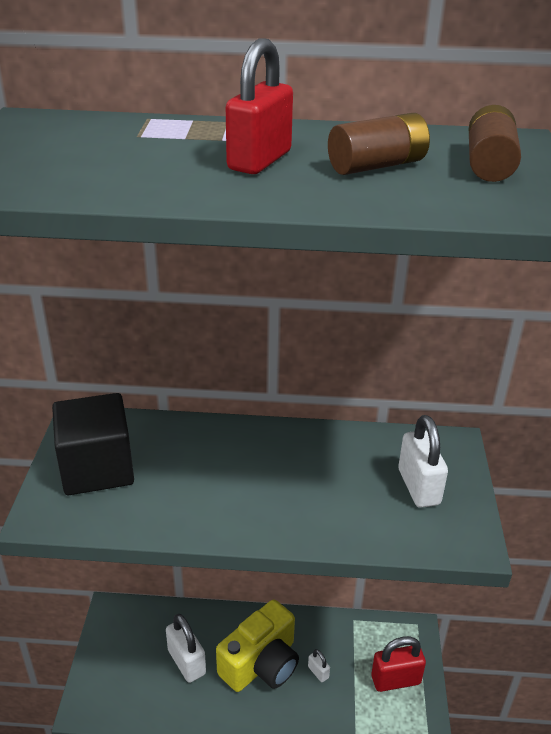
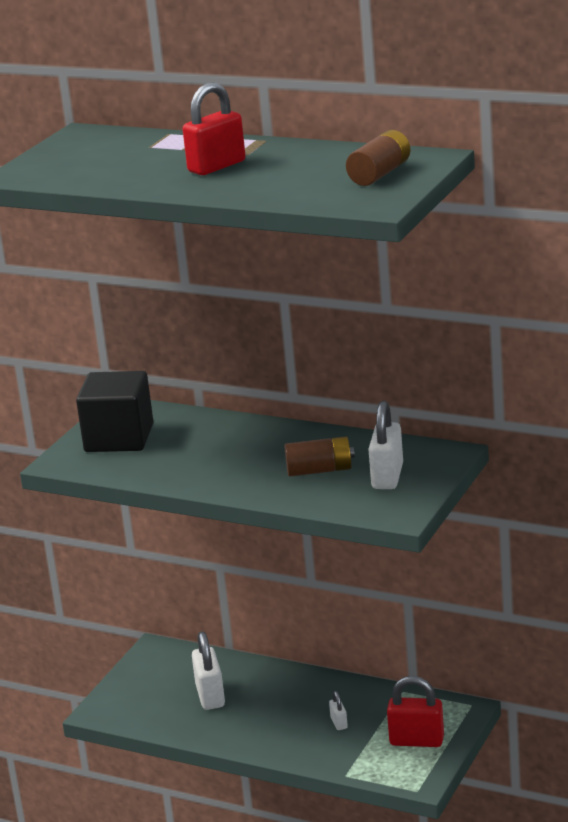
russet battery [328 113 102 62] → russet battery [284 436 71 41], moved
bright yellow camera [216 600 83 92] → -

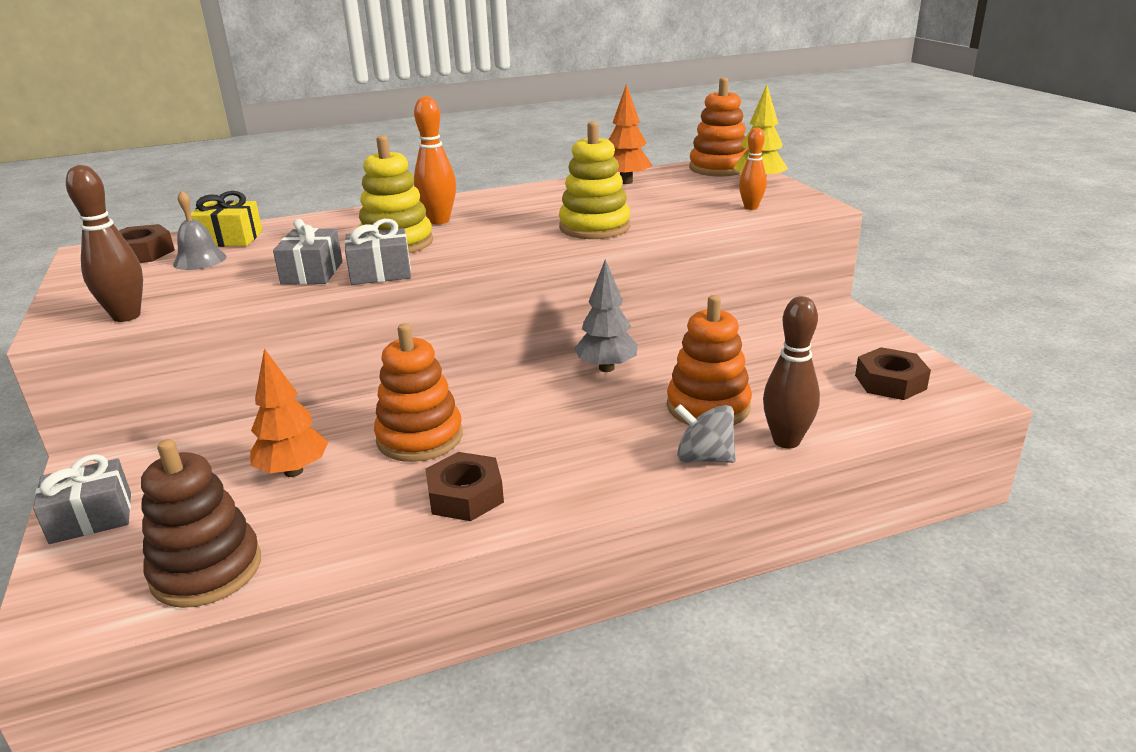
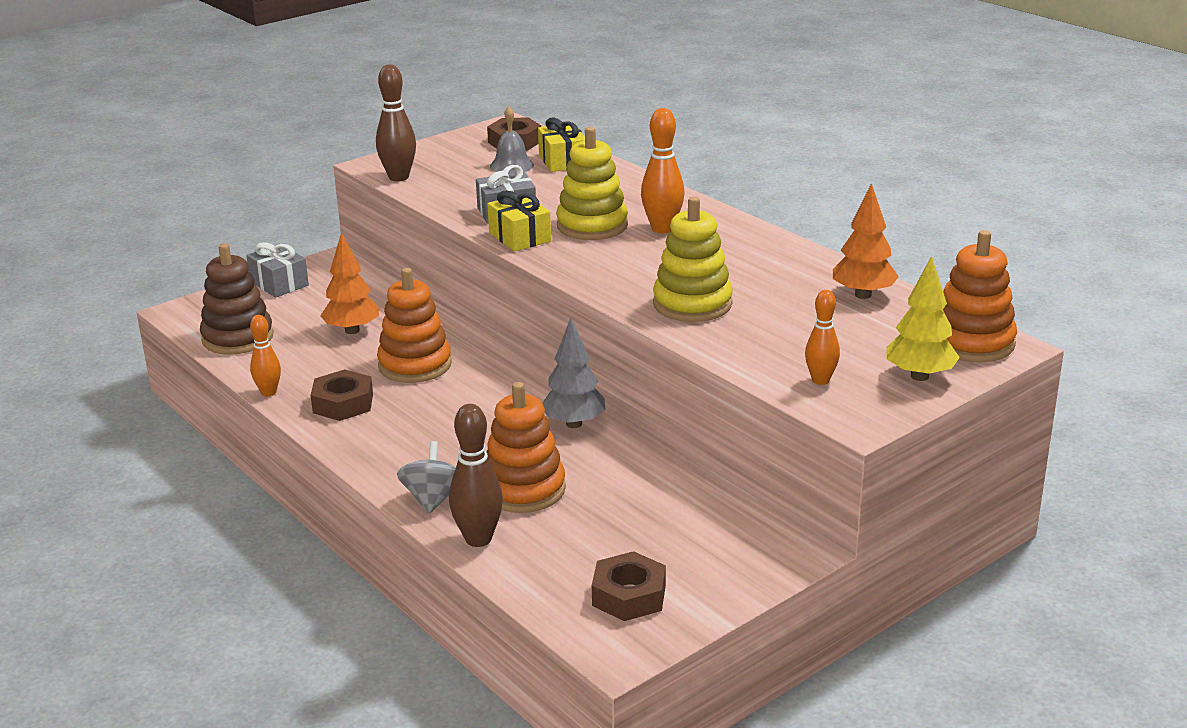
gray gift [345 219 66 66] → bright yellow gift [487 191 64 60]
- → orange-coloured skittle [250 315 31 81]

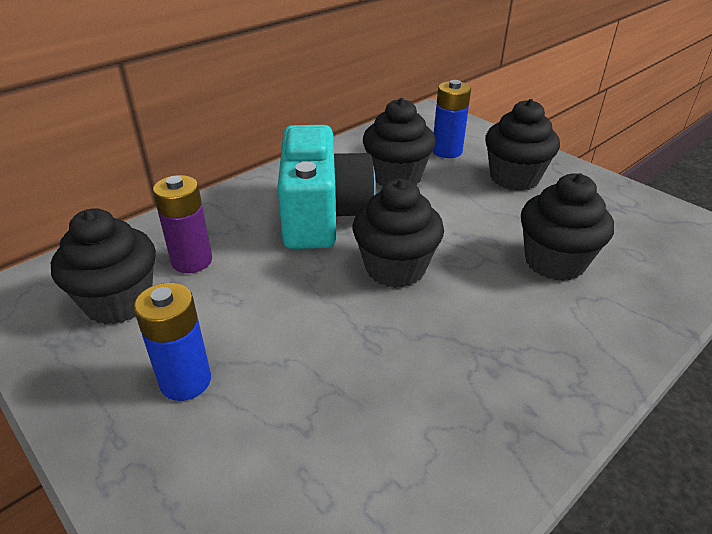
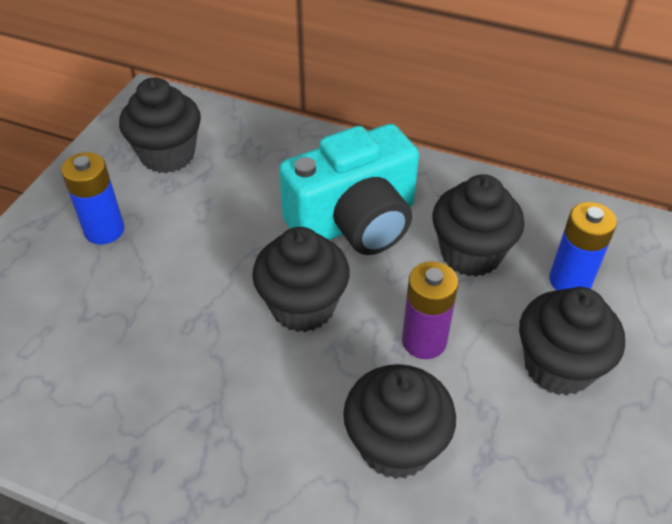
royal purple battery [153 175 59 98] → royal purple battery [402 261 56 98], moved

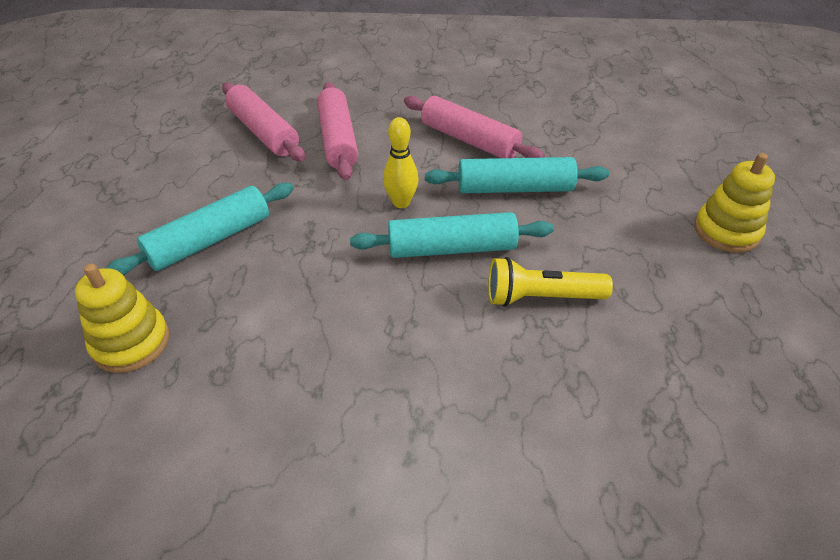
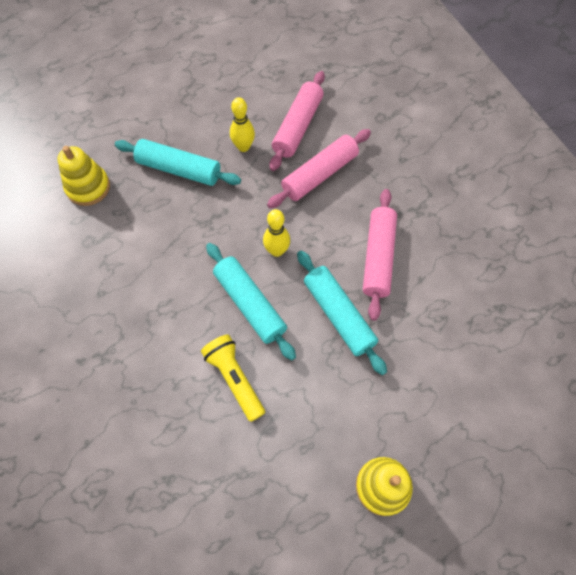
- → bright yellow skittle [230 97 25 55]

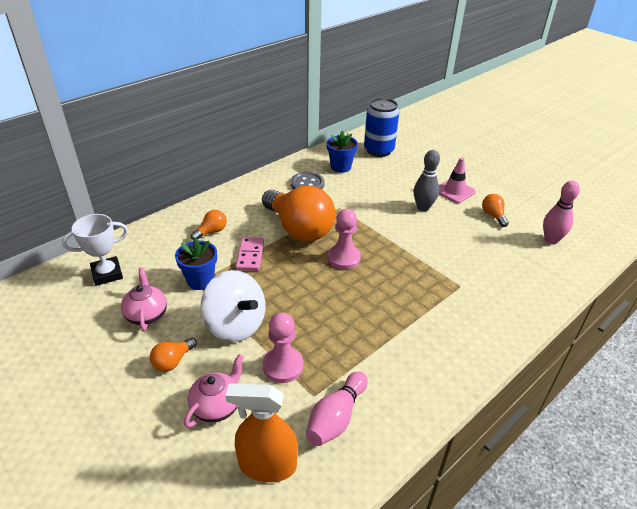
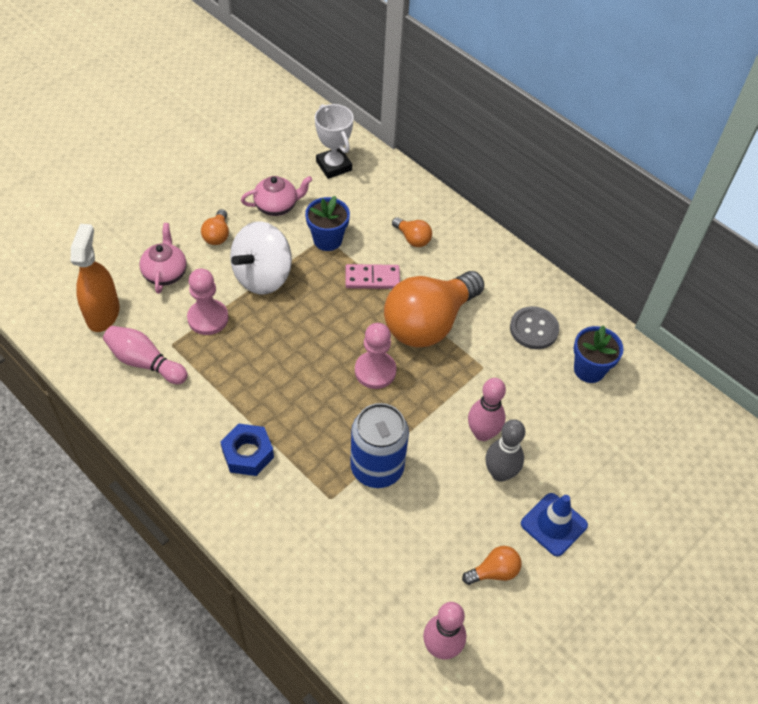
blue soda can [364 98 35 59] → blue soda can [350 403 59 85], moved
pink traffic cone [439 157 37 46] → blue traffic cone [521 493 67 63]
orange-coloured lightbulb [150 338 47 34] → orange-coloured lightbulb [201 209 28 36], 120 degrees counterclockwise
pink tea pot [184 354 60 74] → pink tea pot [139 223 48 71], 120 degrees counterclockwise
- → pink skittle [468 378 38 63]
- → blue hexagon nut [220 423 54 53]

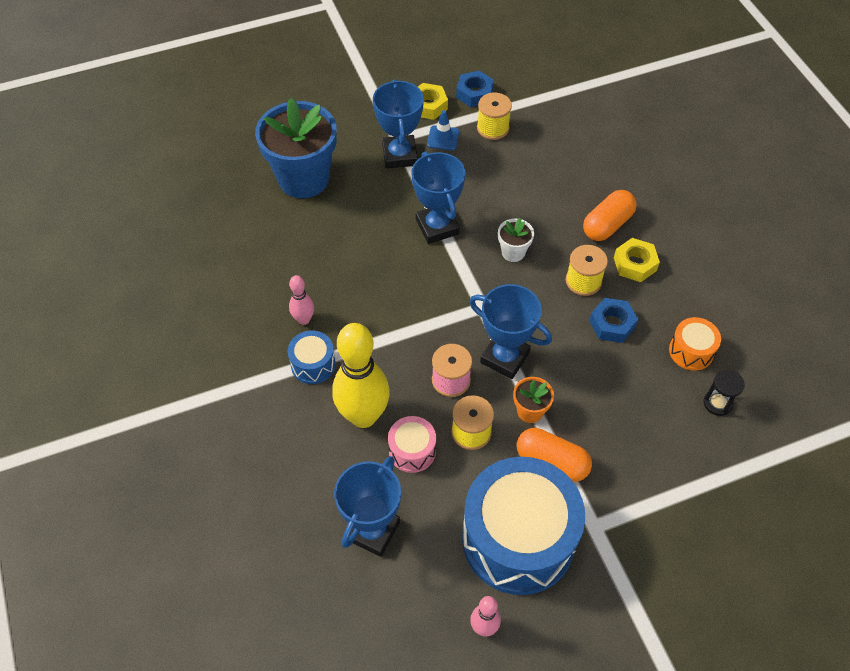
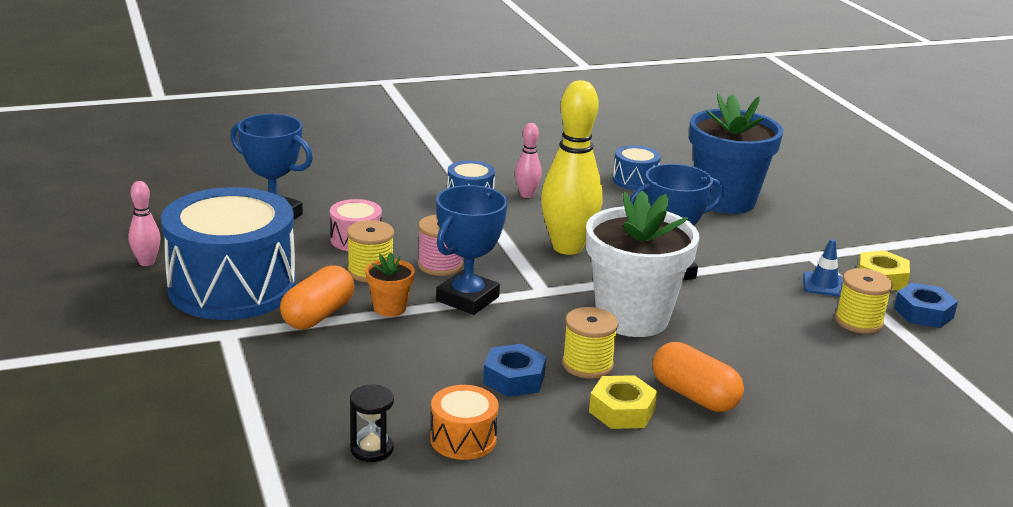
blue prize cup [373 79 51 90] → -
snow-white plant pot [498 218 36 44] → snow-white plant pot [586 190 113 147], x2.27
bright yellow skittle [332 323 58 105] → bright yellow skittle [541 80 62 175], moved
- → blue snare drum [613 145 48 45]

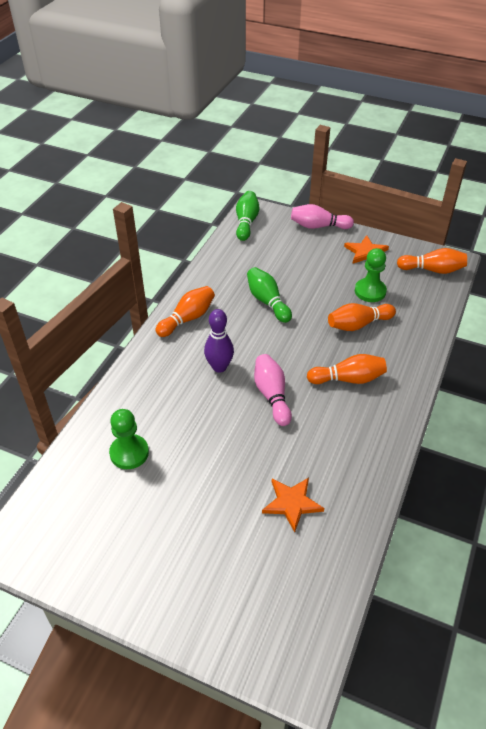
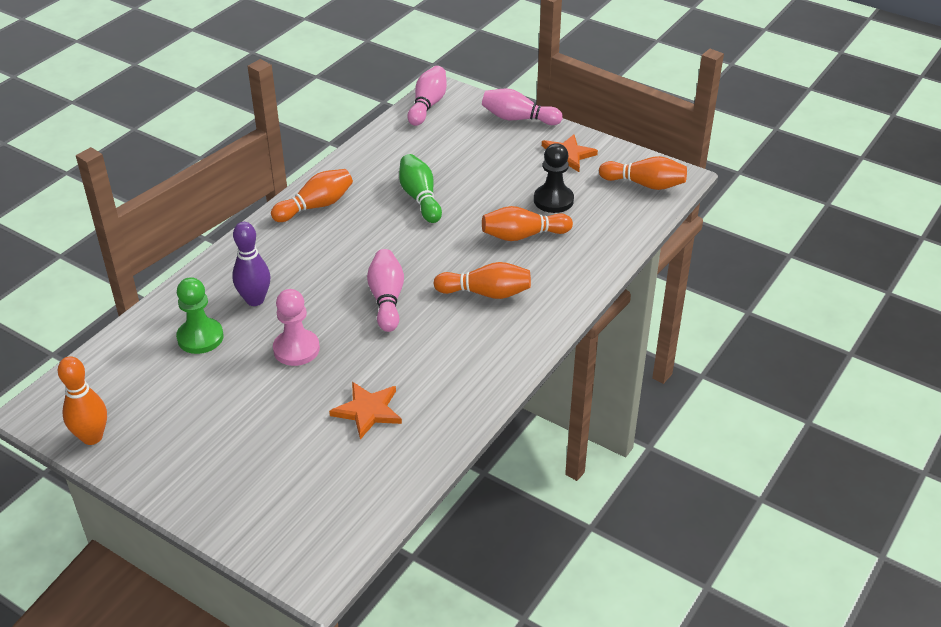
leaf-green skittle [236 191 23 50] → pink skittle [407 66 40 60]
leaf-green chess pawn [355 248 32 54] → ebony chess pawn [534 143 40 70]
royal purple skittle [204 309 30 64] → royal purple skittle [232 222 38 84], moved
- → pink chess pawn [273 289 47 77]
- → orange-coloured skittle [58 356 49 89]

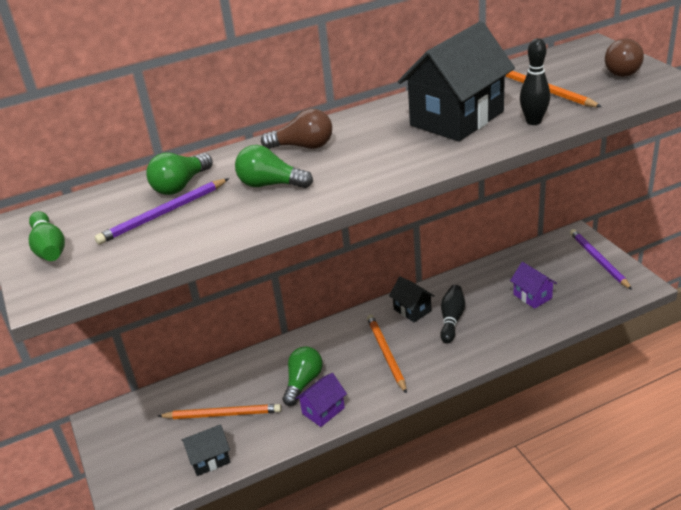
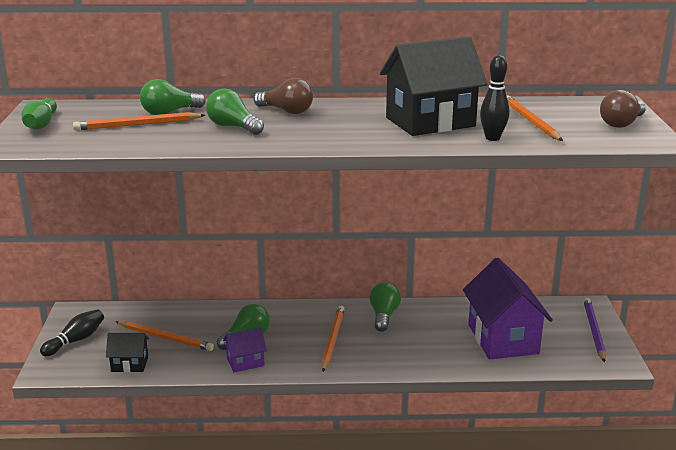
royal purple pencil [95 178 134 66] → orange-coloured pencil [73 112 132 18]
royal purple house [510 262 47 47] → royal purple house [463 258 90 101], x2.08
ebony house [389 276 46 47] → leaf-green lightbulb [369 282 32 49]
ebony skittle [440 285 25 59] → ebony skittle [40 309 64 47], moved

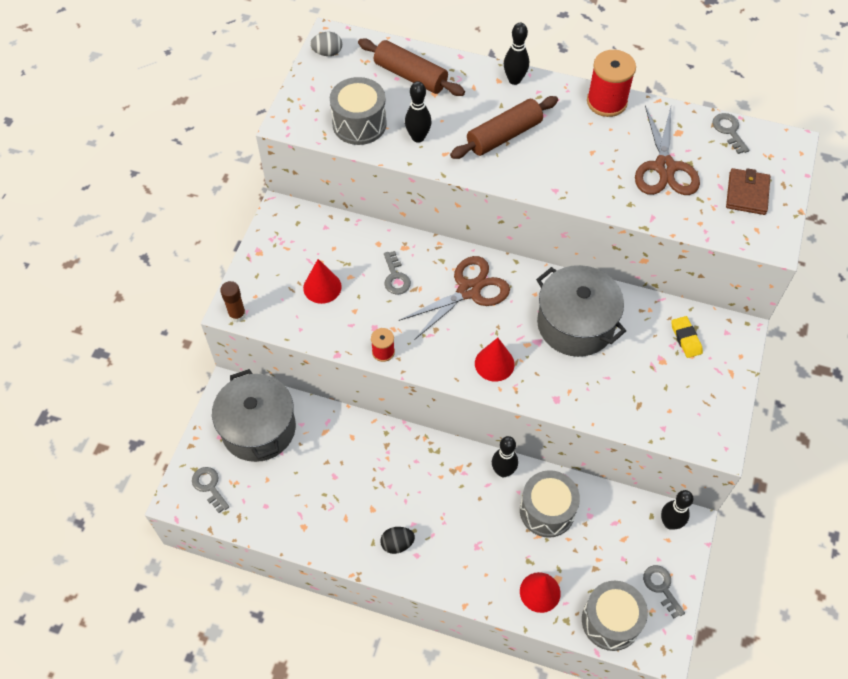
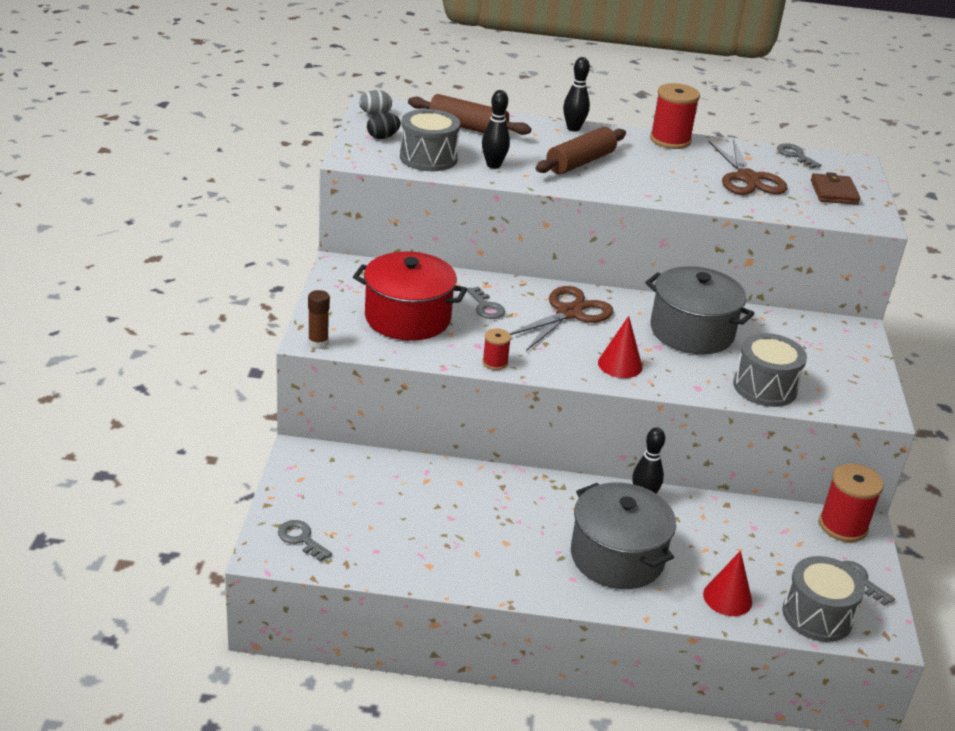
scarlet solid cone [303 259 39 45] → scarlet cooking pot [353 251 114 90]
bright yellow gum eraser [671 316 32 42] → -
gray cooking pot [212 369 84 93] → gray cooking pot [571 483 105 106], moved
gray snare drum [520 470 60 68] → gray snare drum [733 333 74 74], moved
ebony skittle [661 490 32 39] → scarlet reel of thread [819 463 65 79]
ebony egg shape [380 527 35 27] → ebony egg shape [367 112 34 27], moved

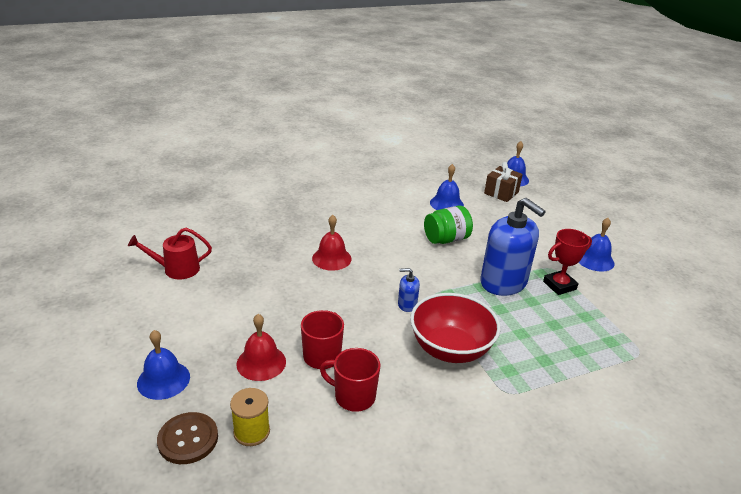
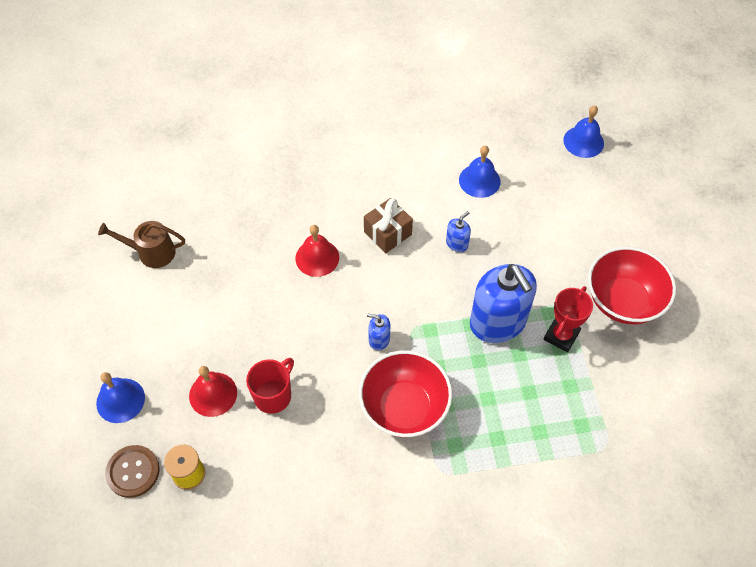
russet gift [484 162 39 40] → russet gift [364 198 49 55], moved
leaf-green preserve jar [424 206 49 38] → blue soap dispenser [446 211 25 41]
blue school bell [578 218 37 54] → scarlet bowl [588 247 88 77]
scarlet watering pot [128 228 84 51] → russet watering pot [98 221 87 47]
scarlet prize cup [543 229 49 66] → scarlet prize cup [544 286 49 66], 45 degrees counterclockwise
scarlet tea mug [320 348 60 64] → -

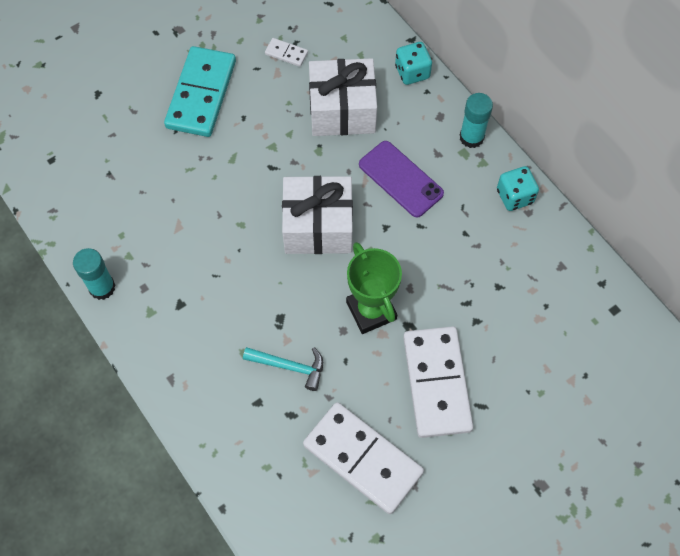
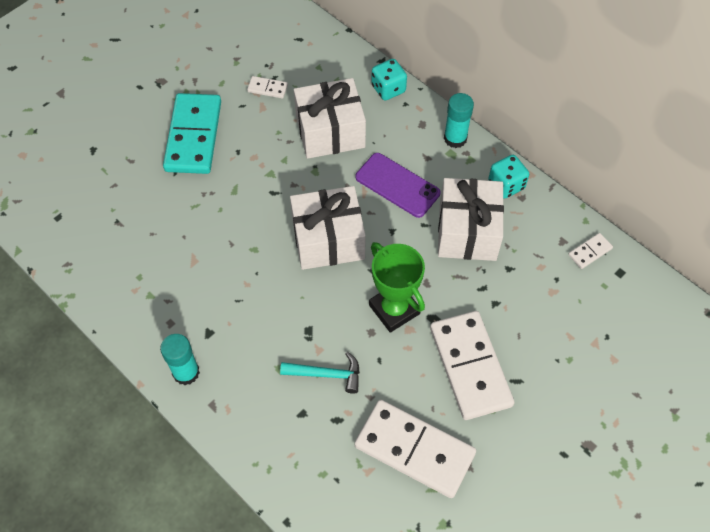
aqua stick of glue [73 248 42 52] → aqua stick of glue [160 334 40 51], moved
- → snow-white gift [438 178 66 83]
- → snow-white domino piece [568 233 45 36]

